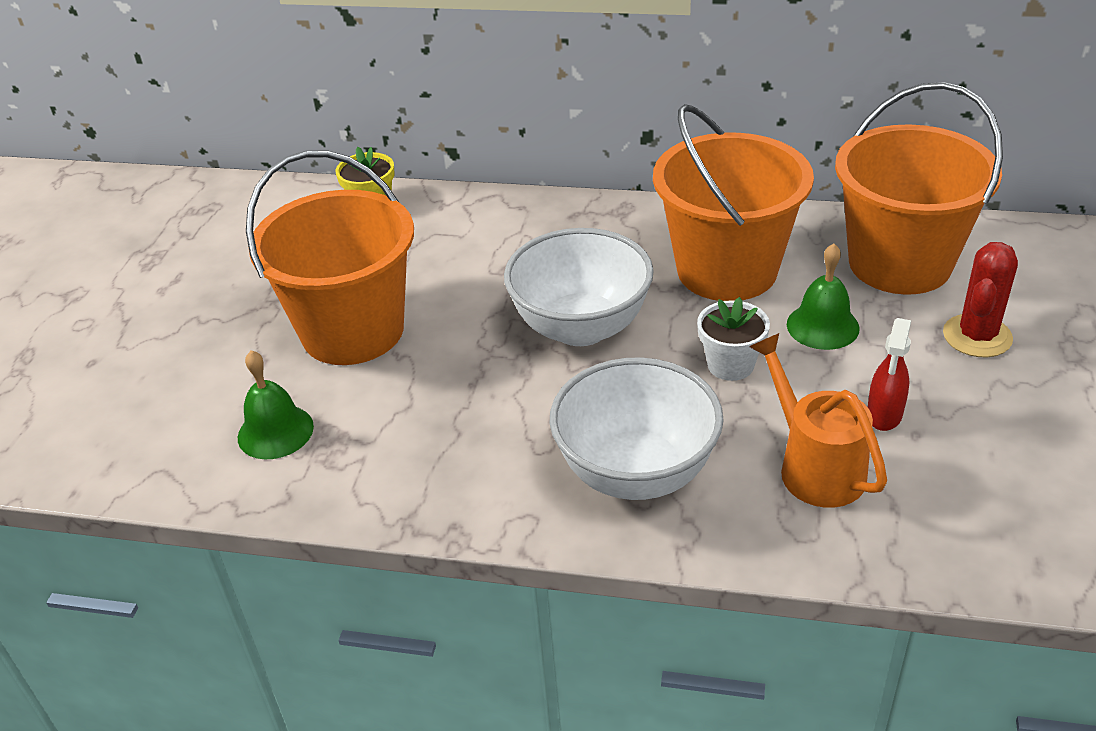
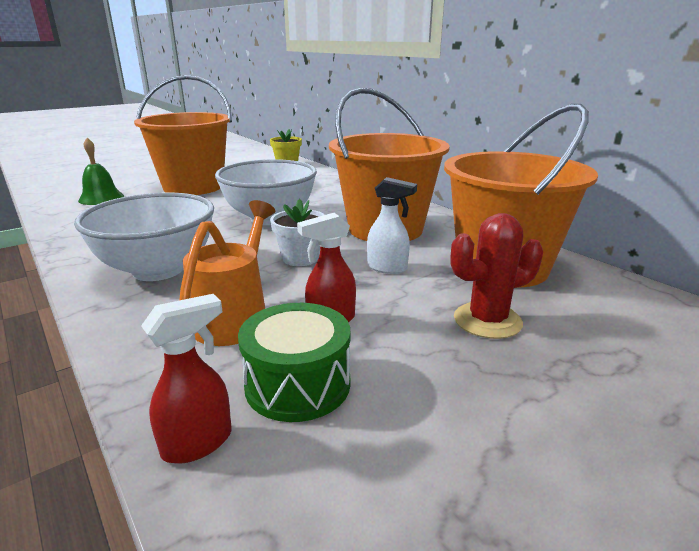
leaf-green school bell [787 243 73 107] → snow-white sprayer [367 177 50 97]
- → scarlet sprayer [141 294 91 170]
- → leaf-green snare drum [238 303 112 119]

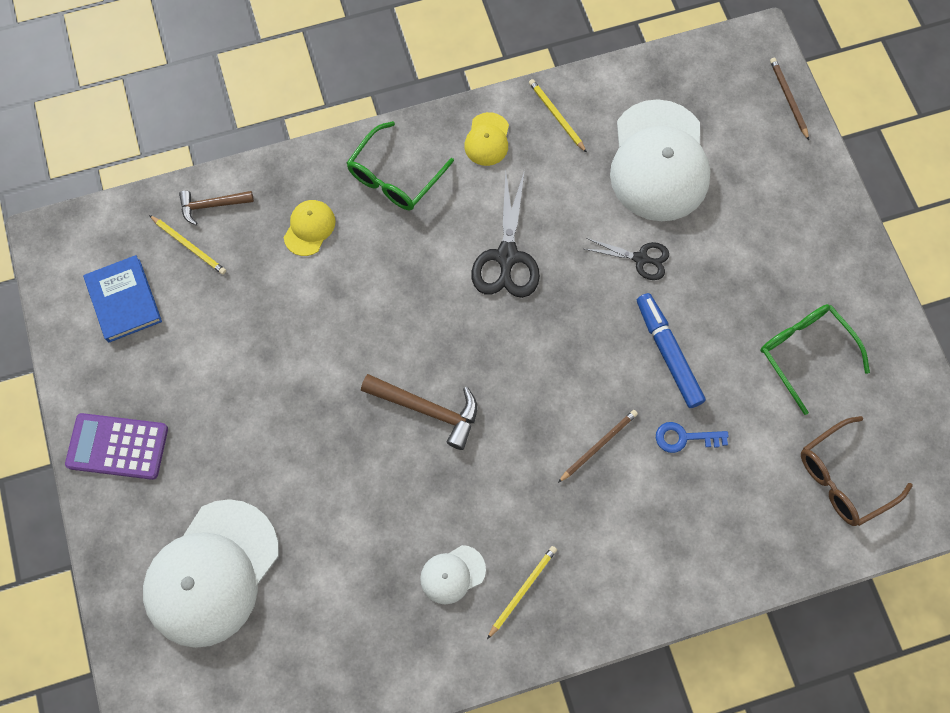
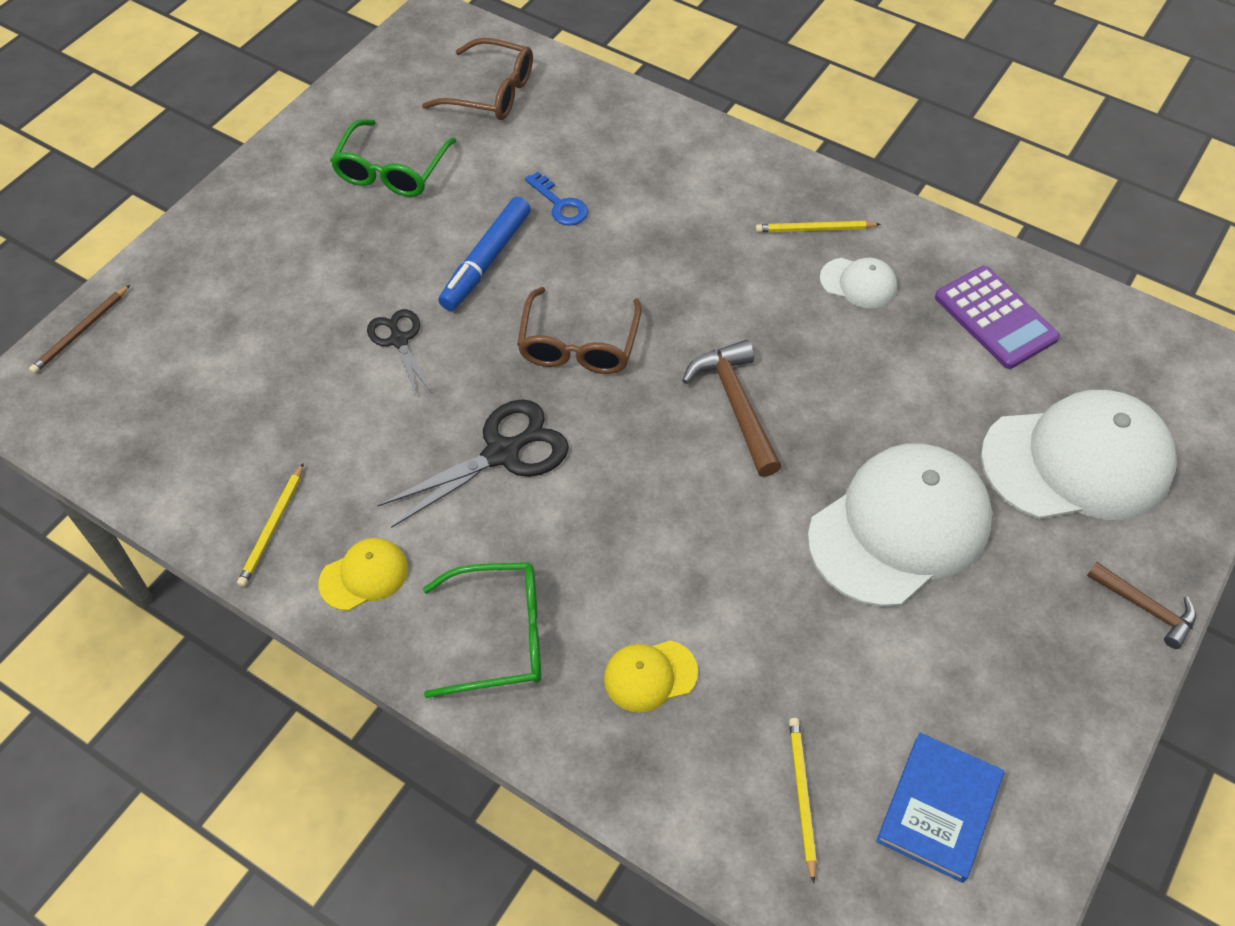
snow-white peaked cap [610 99 101 122] → snow-white peaked cap [808 443 184 164], moved
russet hammer [179 191 75 34] → russet hammer [1087 562 109 87], moved
russet pencil [558 410 80 73] → -
royal purple pocket calculator [65 413 103 67] → royal purple pocket calculator [935 266 125 103], moved
- → russet glasses [517 287 125 87]

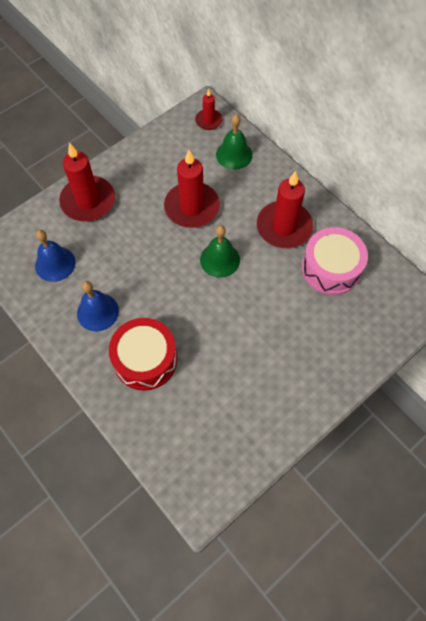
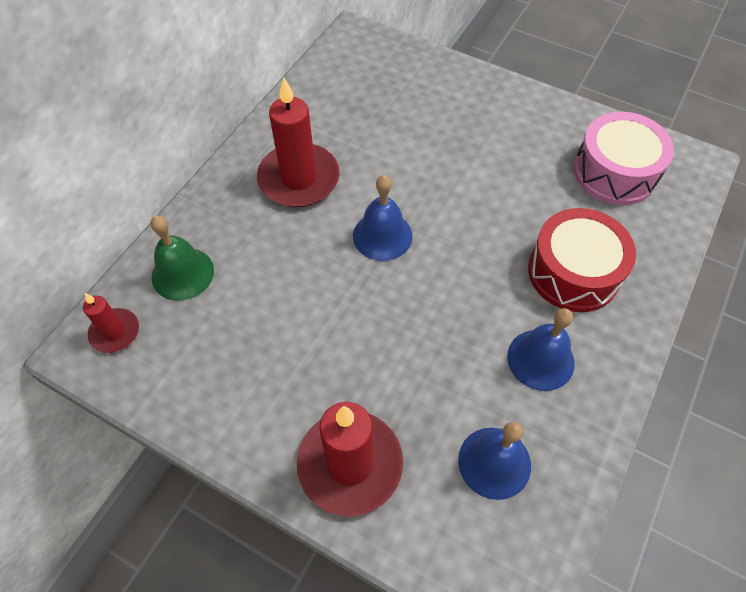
scarlet pillar candle [164 150 56 78] → -
leaf-green school bell [200 225 40 53] → blue school bell [353 175 60 86]
pink snare drum [302 227 66 68] → pink snare drum [573 112 101 93], moved

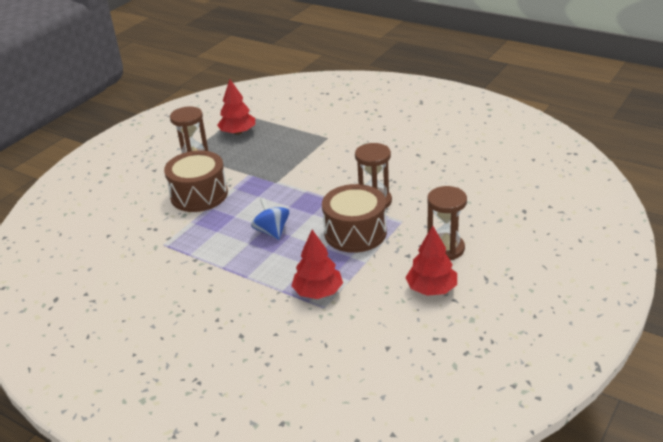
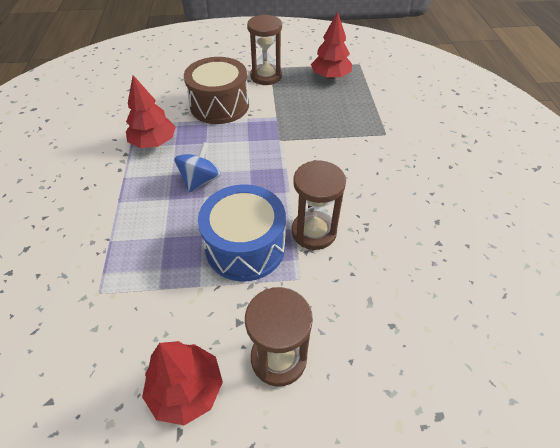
russet snare drum [322 184 65 69] → blue snare drum [198 184 88 97]
scarlet fir tree [291 230 52 69] → scarlet fir tree [126 75 50 73], moved

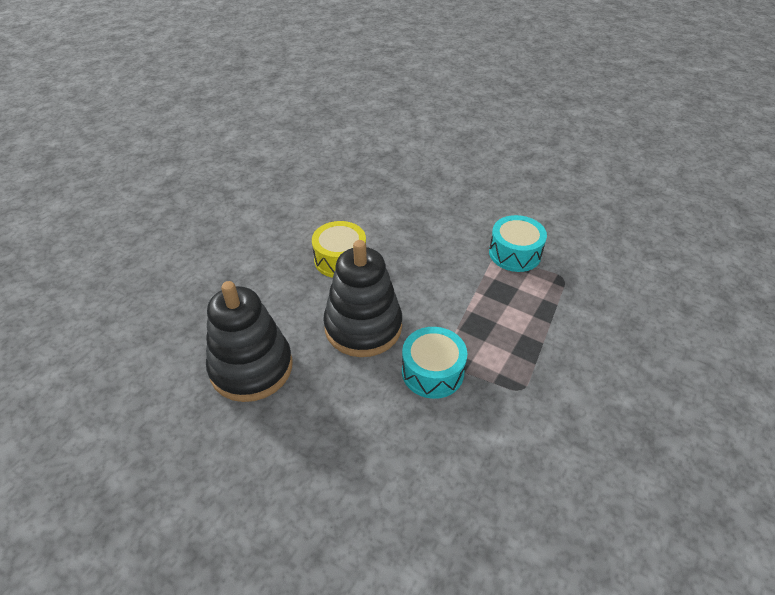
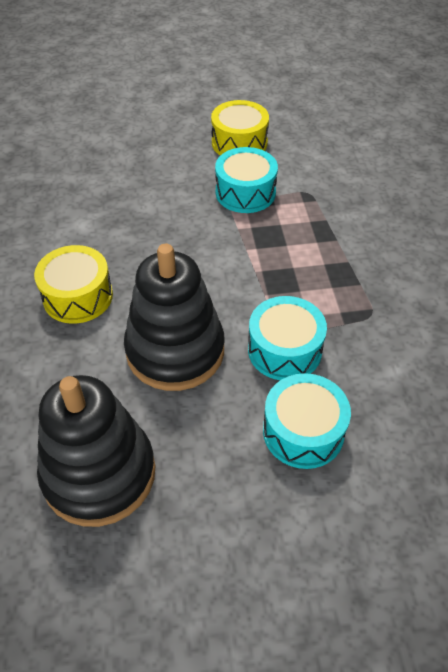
- → bright yellow snare drum [211 100 58 56]
- → aqua snare drum [263 373 88 96]

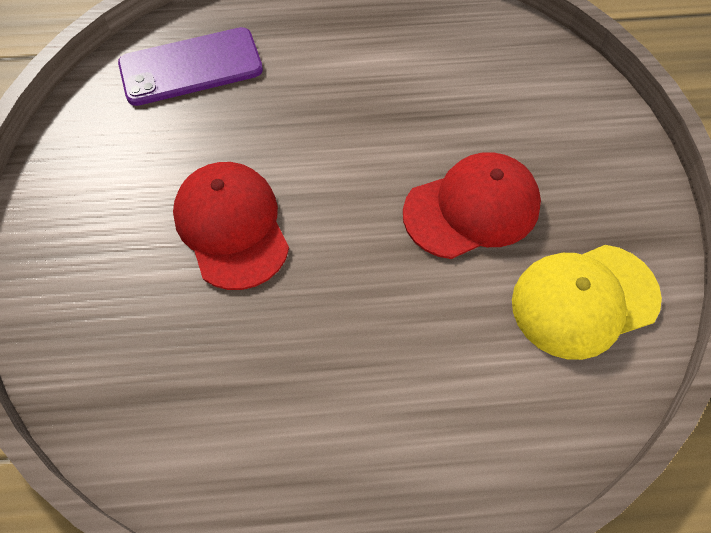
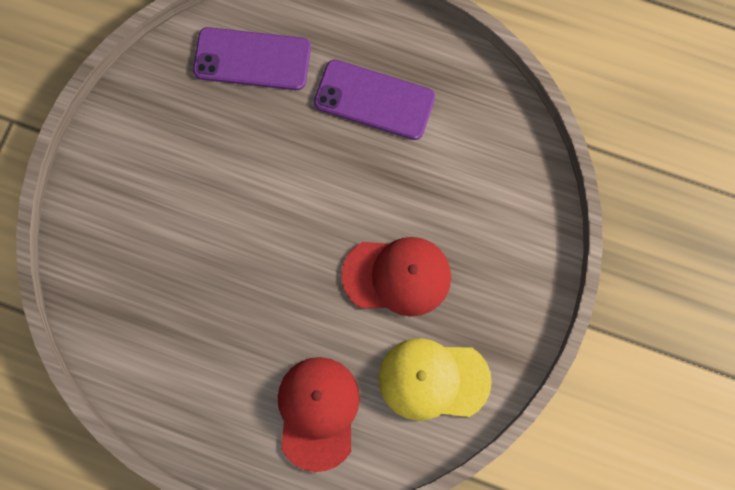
scarlet peaked cap [173 162 116 128] → scarlet peaked cap [278 357 82 115], moved
- → royal purple mobile phone [314 59 121 81]

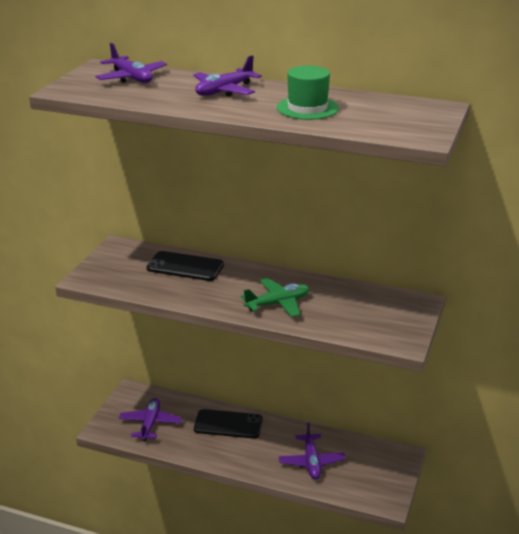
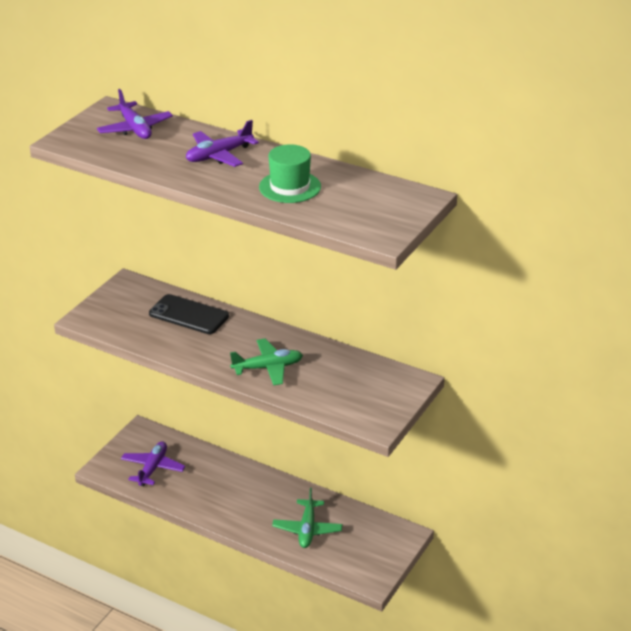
ebony mobile phone [194 409 69 30] → -
royal purple aeroplane [279 423 67 56] → leaf-green aeroplane [272 488 71 60]

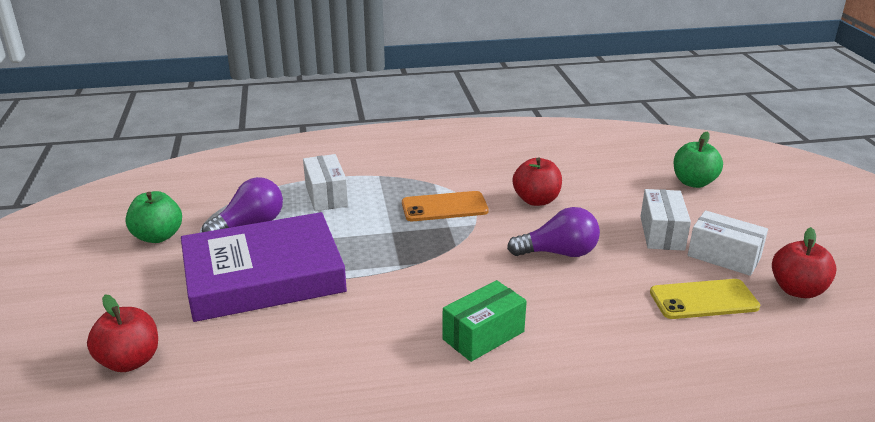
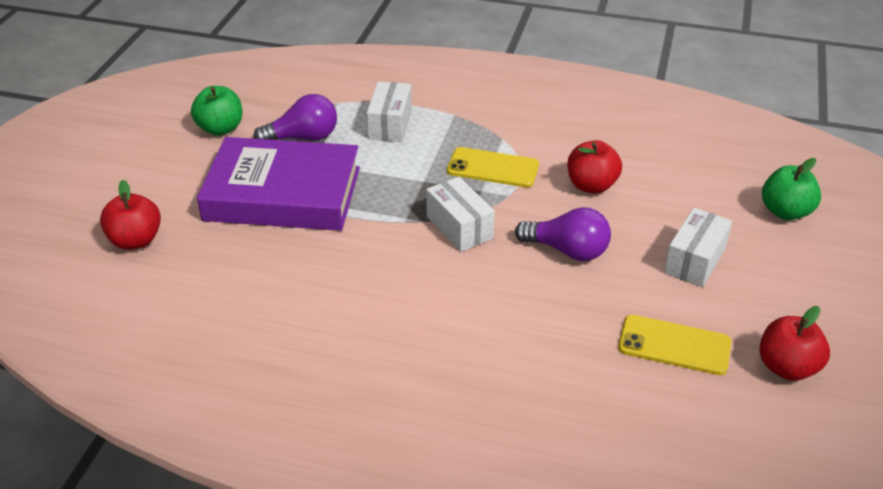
orange-coloured mobile phone [402 191 87 30] → bright yellow mobile phone [447 147 92 40]
snow-white parcel [688 210 80 66] → snow-white parcel [426 177 69 75], moved
leaf-green parcel [443 280 84 82] → -

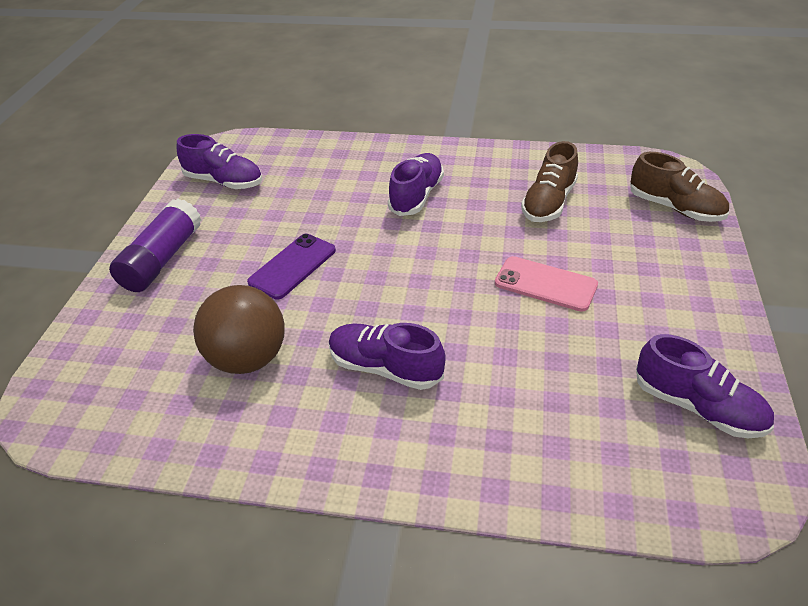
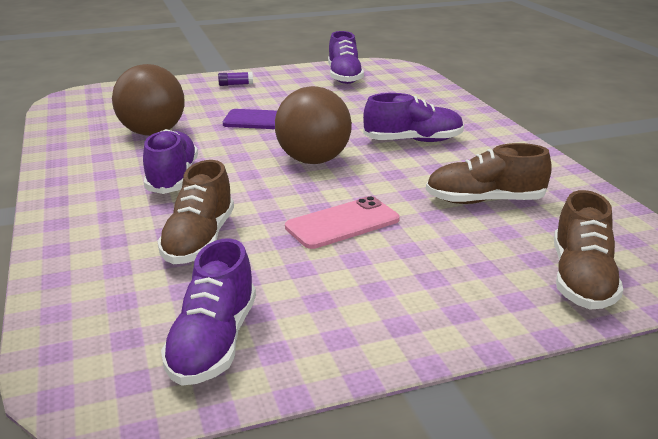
royal purple stick of glue [109 199 93 93] → royal purple stick of glue [218 72 35 14], x0.41
pink mobile phone [495 256 103 56] → pink mobile phone [285 196 115 53], 60 degrees clockwise
- → russet ball [275 86 77 78]
- → russet shoe [158 160 76 104]

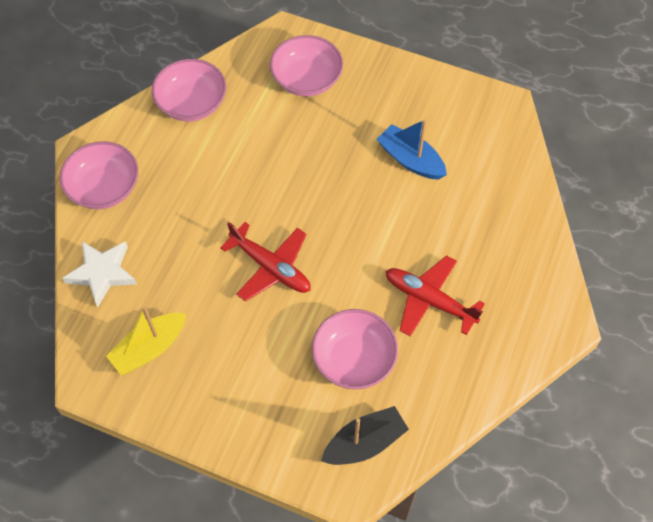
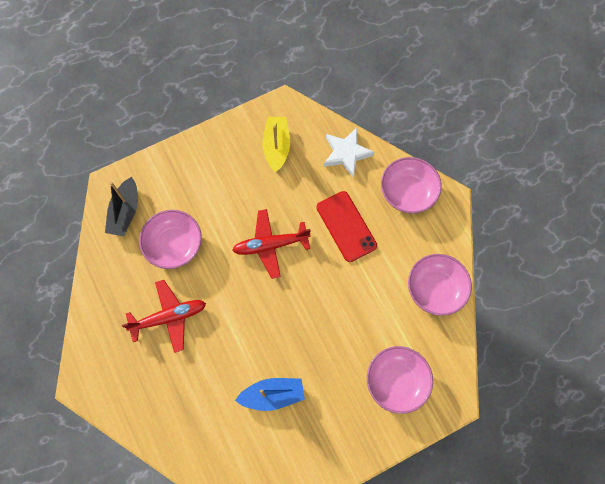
- → scarlet mobile phone [317 191 60 71]

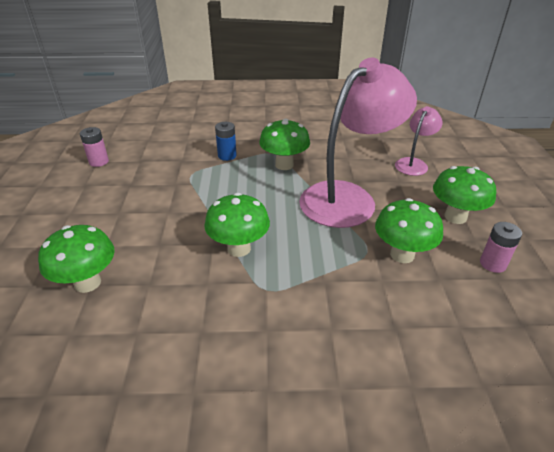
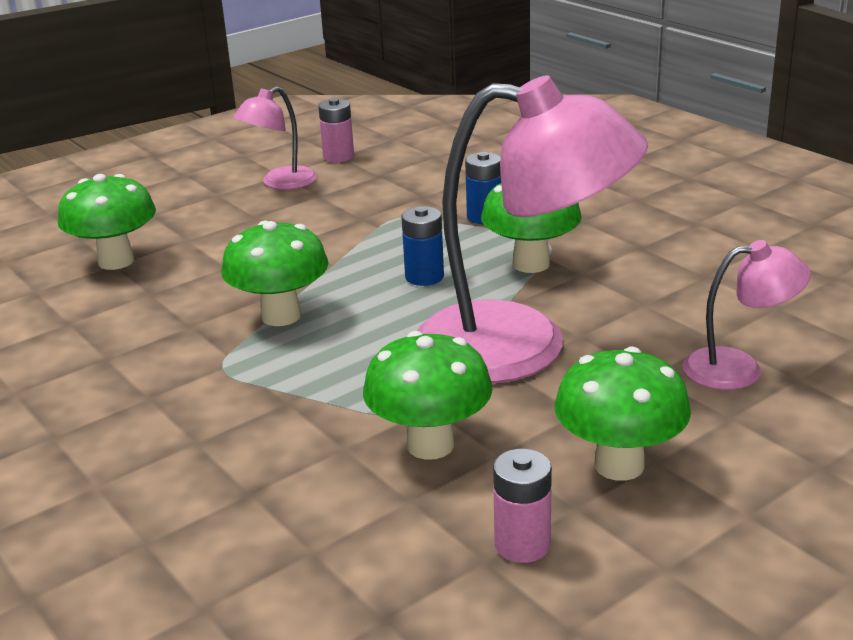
- → pink reading lamp [233 86 84 104]
- → blue battery [401 206 43 80]

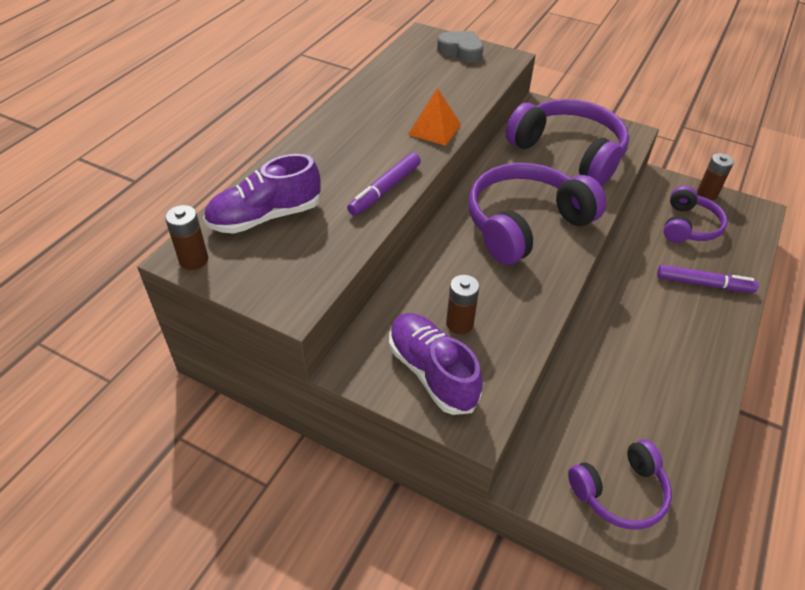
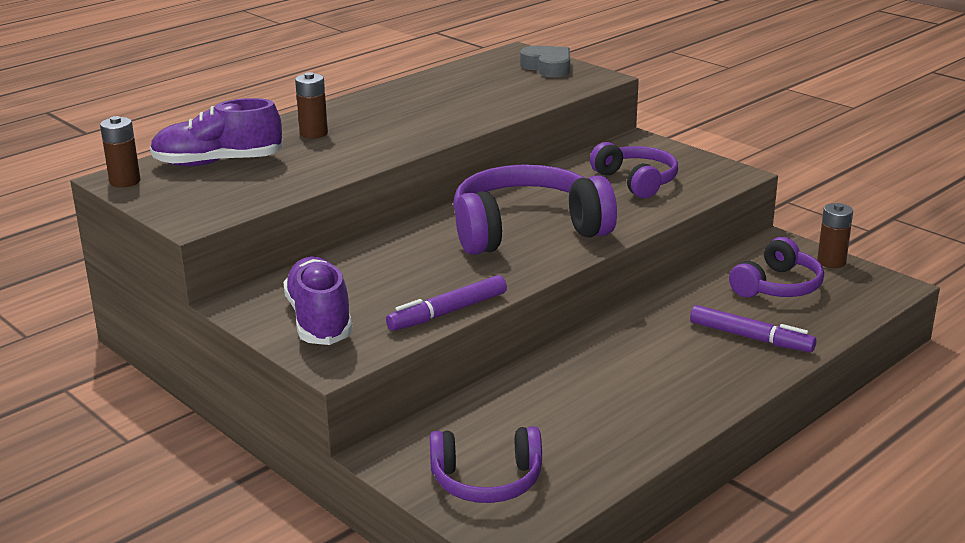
orange-coloured pyramid shape [408 88 53 58] → -
royal purple headphones [505 99 124 87] → royal purple headphones [590 142 88 56], x0.59
royal purple marker pen [347 152 74 64] → royal purple marker pen [386 275 121 56], moved
russet battery [446 275 34 59] → russet battery [295 72 33 66], moved

